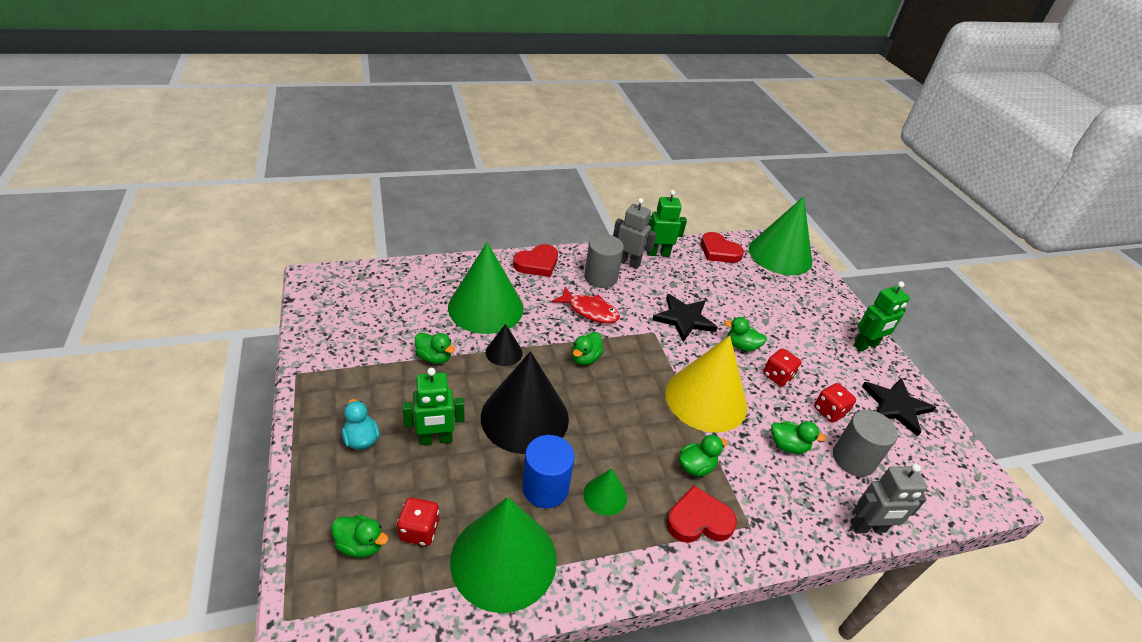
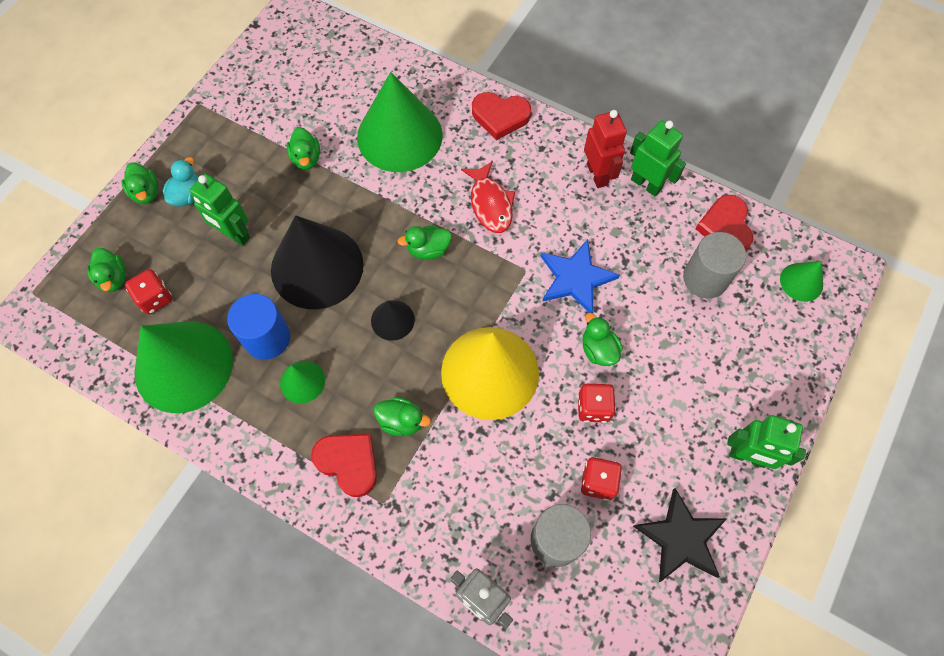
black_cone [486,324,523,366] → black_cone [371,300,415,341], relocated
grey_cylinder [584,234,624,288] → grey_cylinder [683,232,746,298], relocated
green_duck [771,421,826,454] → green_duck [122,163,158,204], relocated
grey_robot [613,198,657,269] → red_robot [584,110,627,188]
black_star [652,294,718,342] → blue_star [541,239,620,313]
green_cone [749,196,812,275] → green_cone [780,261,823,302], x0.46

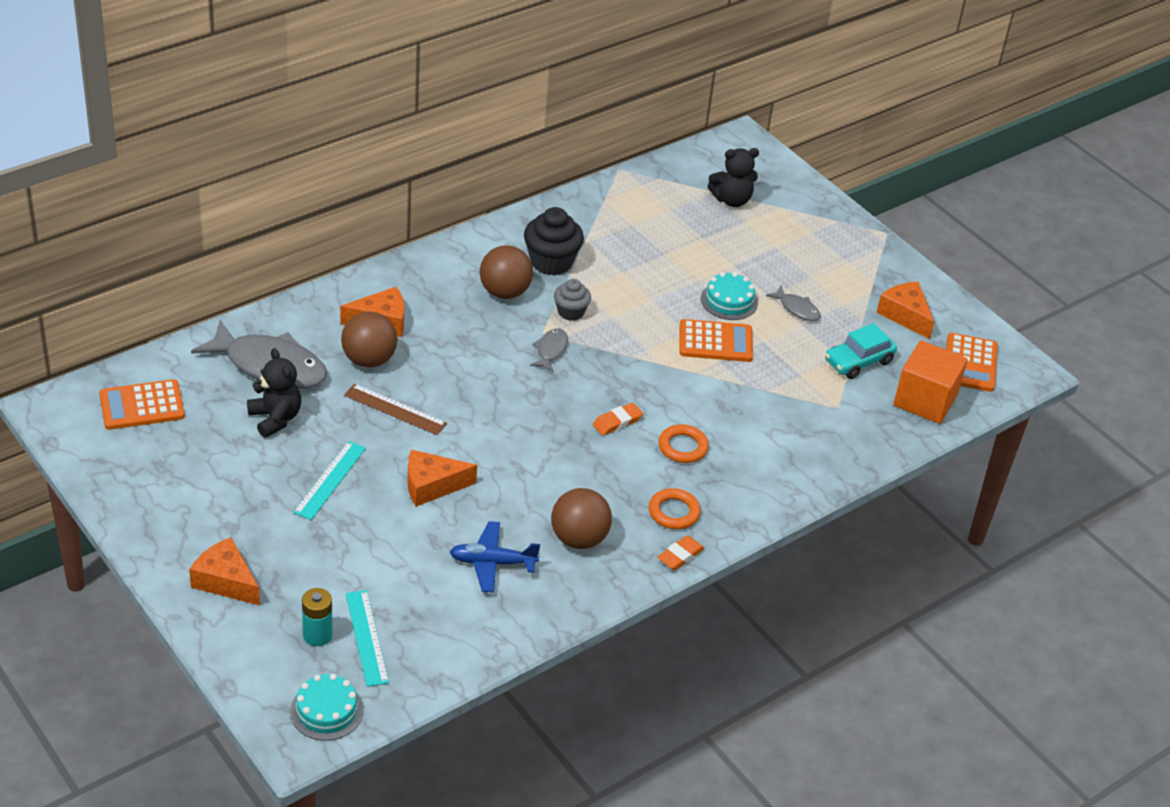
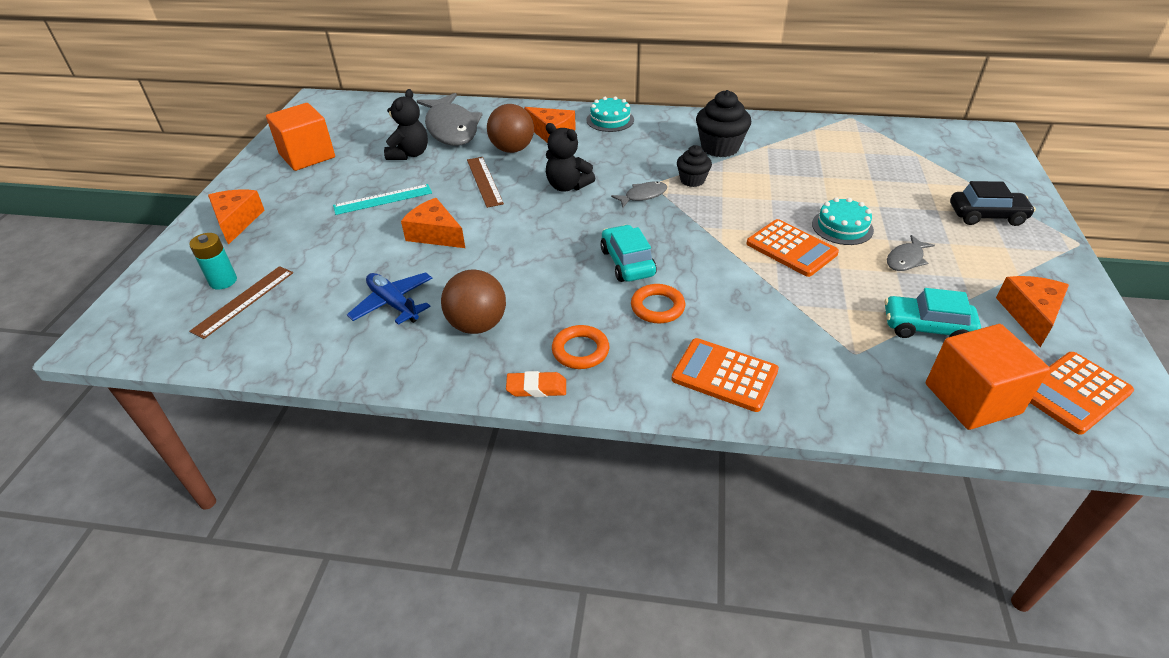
brown_ball [480,245,533,299] → -
- → orange_cube [266,103,335,171]
- → black_car [950,181,1036,226]
orange_calculator [99,379,185,430] → orange_calculator [672,338,779,412], relocated
turquoise_cake [290,674,363,741] → turquoise_cake [587,96,634,132], relocated
black_teddy_bear [707,148,759,207] → black_teddy_bear [546,123,595,192], relocated
orange_eraser [593,403,643,435] → turquoise_car [600,225,657,282]
turquoise_ruler [346,590,389,687] → brown_ruler [189,266,293,339]
grey_cupcake [554,279,591,321] → black_cupcake [677,145,712,187]
grey_fish [766,286,821,321] → grey_fish [887,235,935,271], 45 degrees clockwise

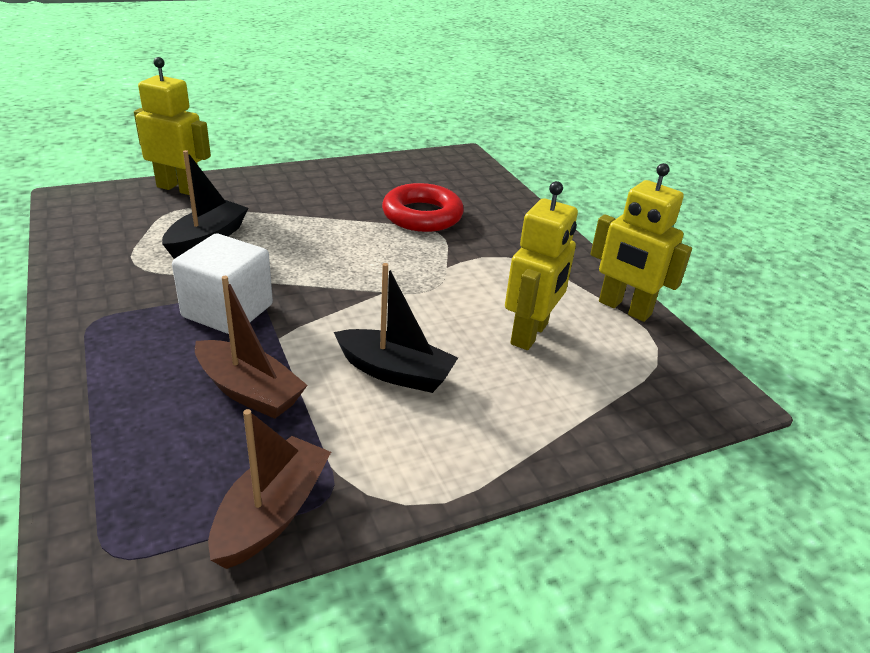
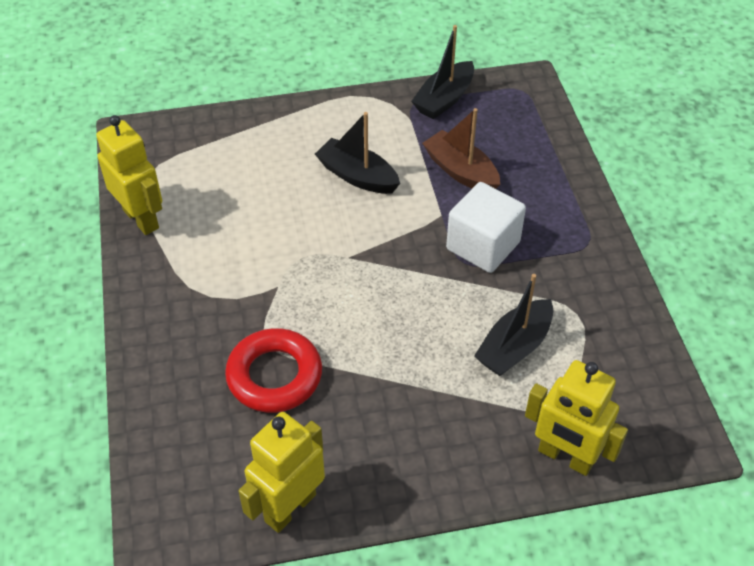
yellow_robot [505,181,578,350] → yellow_robot [239,412,325,533], relocated
brown_boat [208,409,331,569] → black_boat [411,25,474,119]

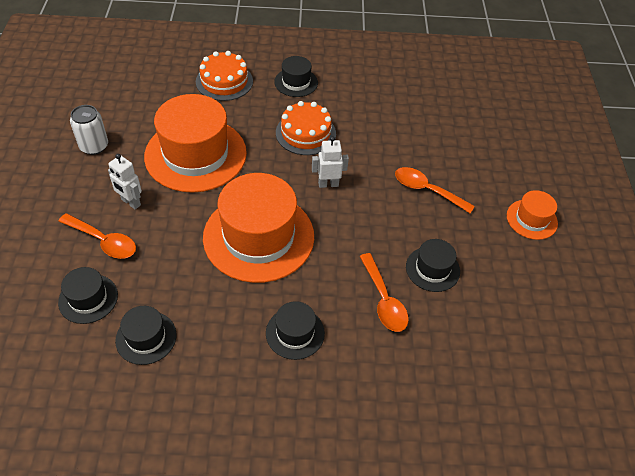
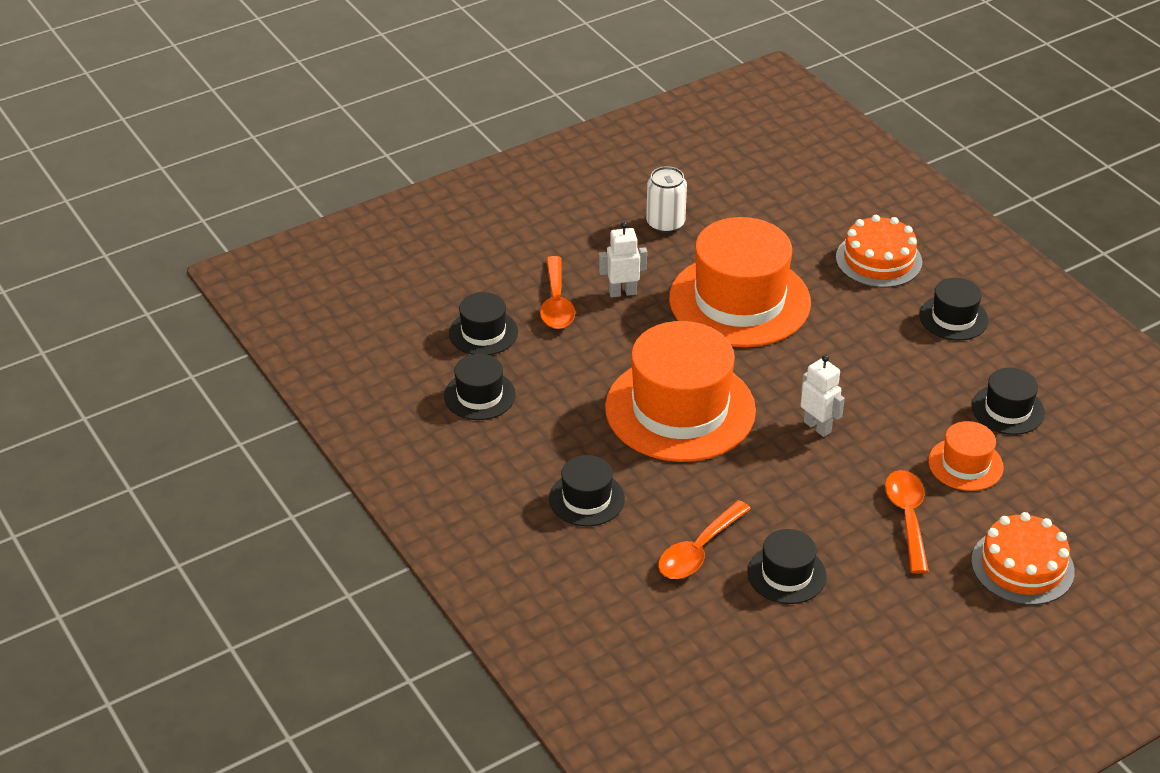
- → black_hat [972,368,1045,435]
orange_cake [276,101,336,155] → orange_cake [971,512,1075,605], relocated
orange_hat [507,190,558,240] → orange_hat [928,421,1004,491], relocated
white_robot [108,154,142,209] → white_robot [599,222,647,297], 75 degrees clockwise

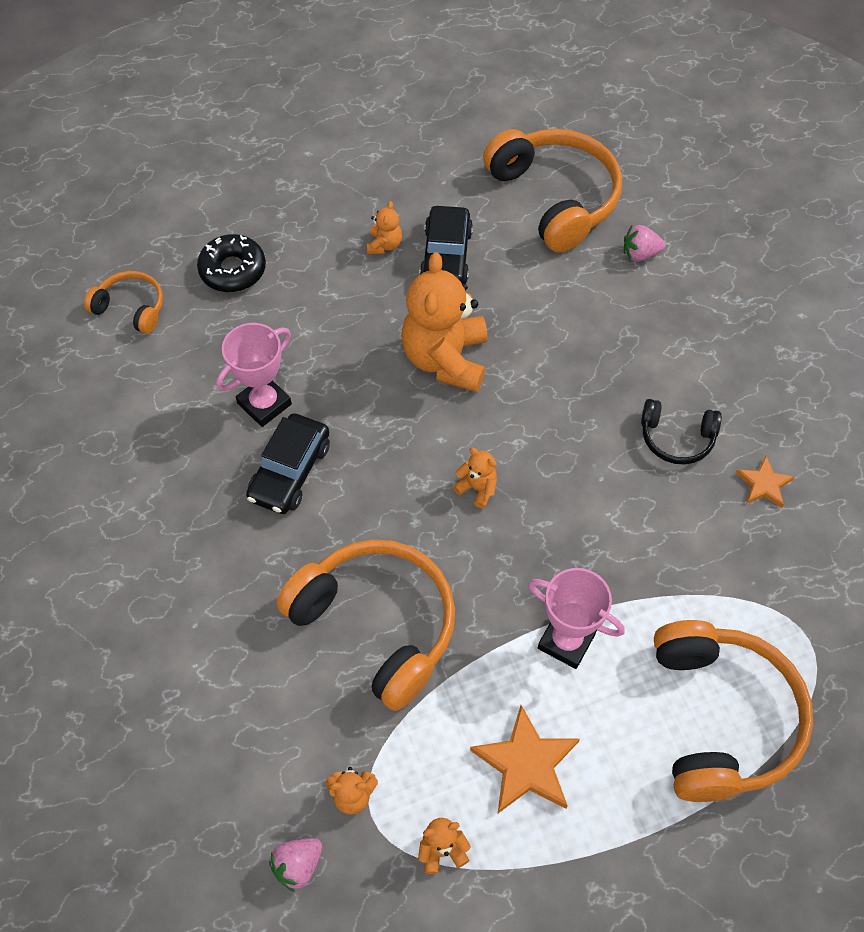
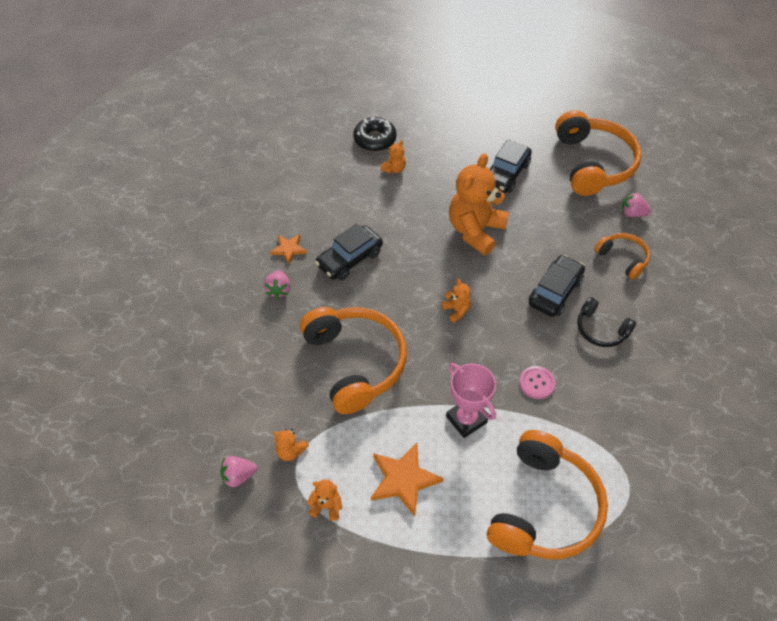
pink_trophy [216,323,292,427] → -
- → pink_strawberry [264,270,291,299]
- → pink_button [519,366,555,399]
- → black_car [529,255,585,317]
orange_headphones [84,271,163,334] → orange_headphones [595,233,650,280], relocated
orange_teddy_bear [367,201,402,254] → orange_teddy_bear [380,140,406,174], relocated
orange_star [736,456,795,508] → orange_star [270,234,307,264], relocated

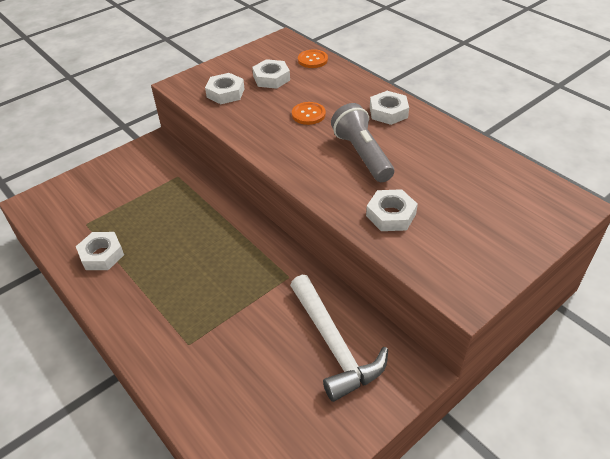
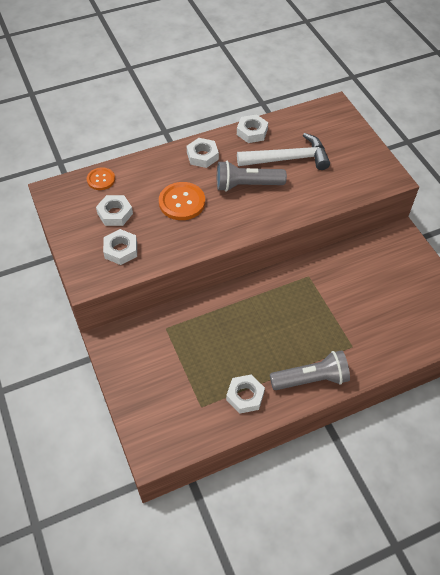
- → grey_flashlight [270,350,350,390]
white_hammer [290,275,388,402] → white_hammer [237,133,330,170], relocated
white_nut [366,189,418,231] → white_nut [237,114,268,143], relocated
orange_button [292,102,326,125] → orange_button [159,182,205,220], x1.62

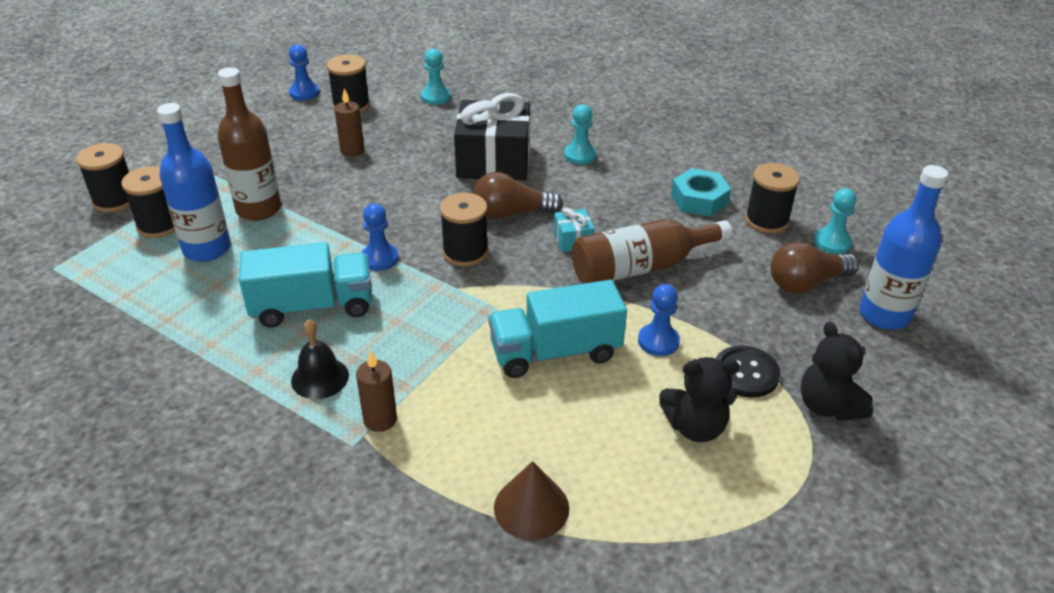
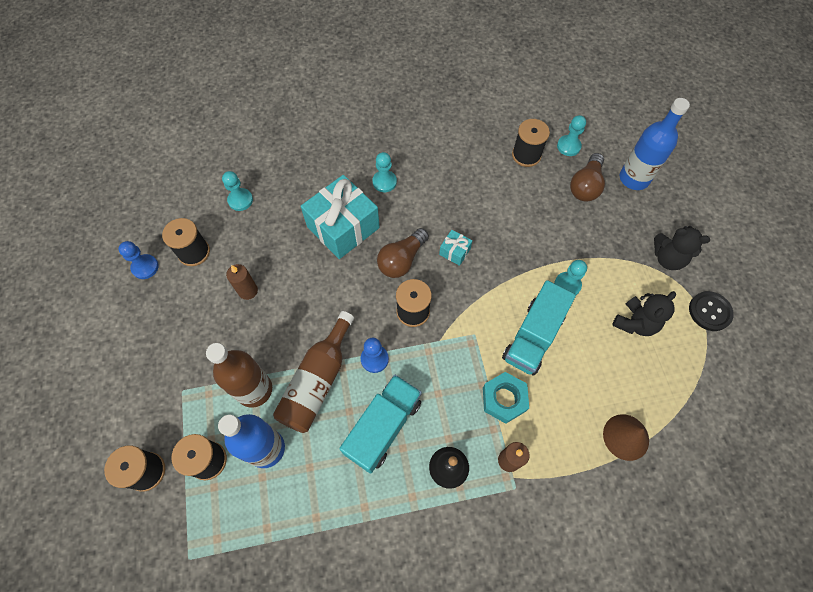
brown_bottle [572,219,732,284] → brown_bottle [273,311,354,433], relocated
turquoise_nut [671,168,731,216] → turquoise_nut [483,372,529,424], relocated
black_button [716,345,780,398] → black_button [689,291,734,331], relocated
black_gift [454,93,530,181] → turquoise_gift [301,175,380,259]
blue_pawn [638,284,680,356] → turquoise_pawn [554,260,587,295]

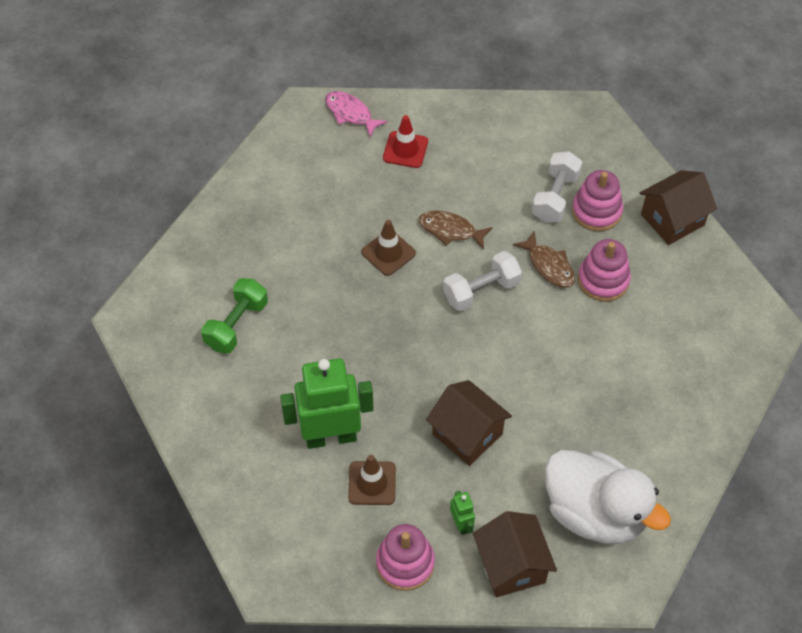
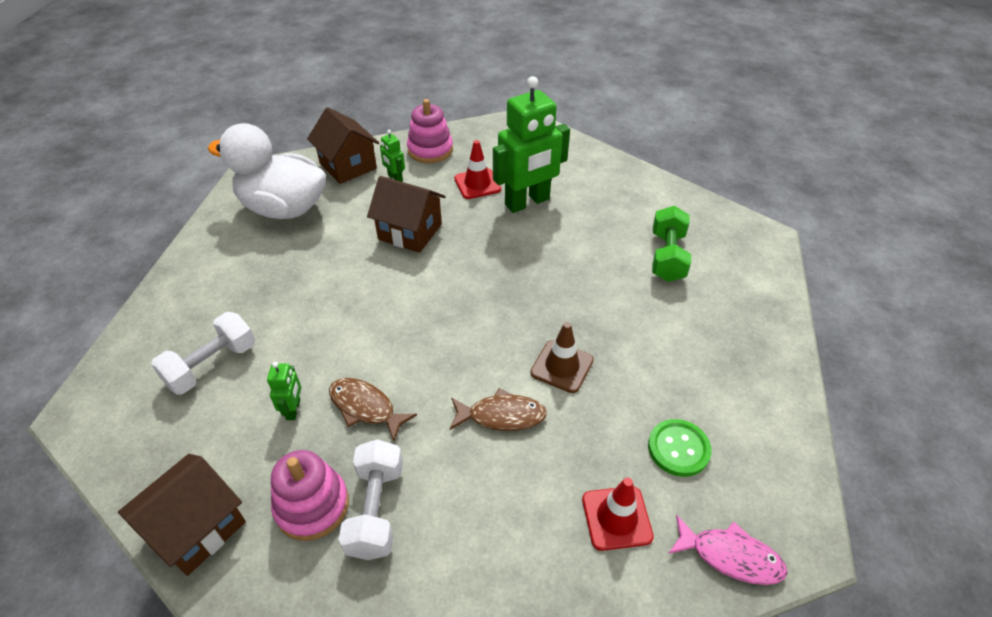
- → green_button [648,419,712,477]
white_dumbbell [443,251,522,311] → white_dumbbell [151,312,255,395], relocated
pink_stacking_toy [578,239,631,302] → green_robot [267,362,301,420]
brown_traffic_cone [348,455,396,505] → red_traffic_cone [454,140,501,199]

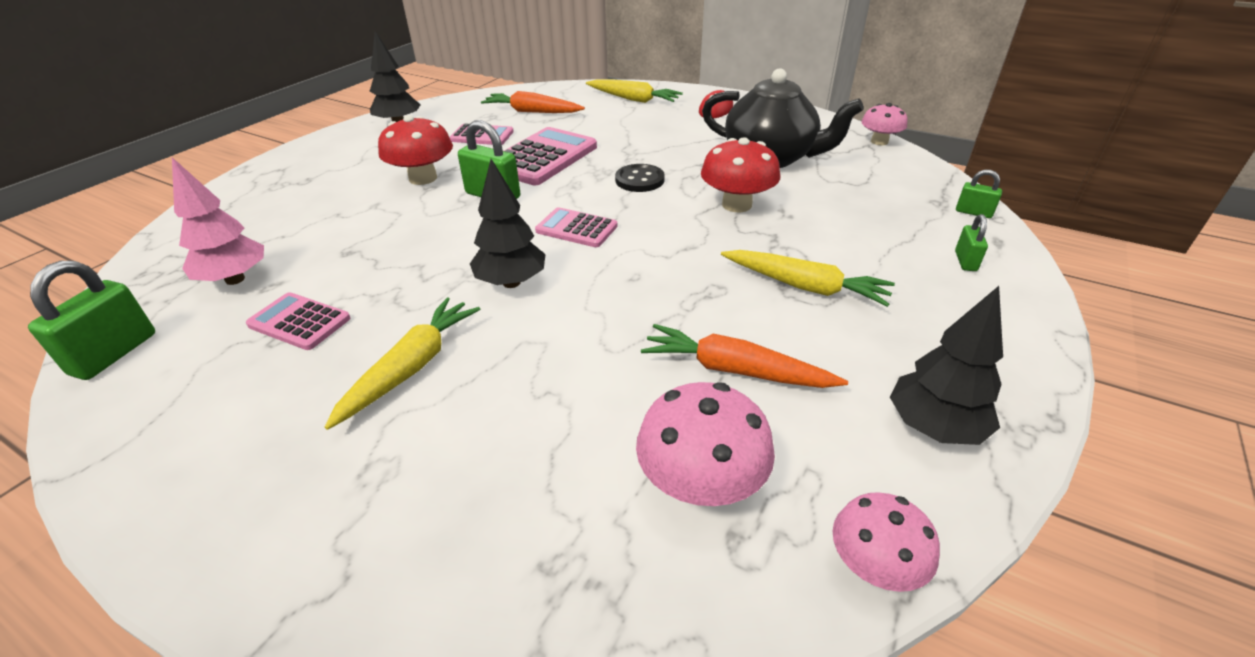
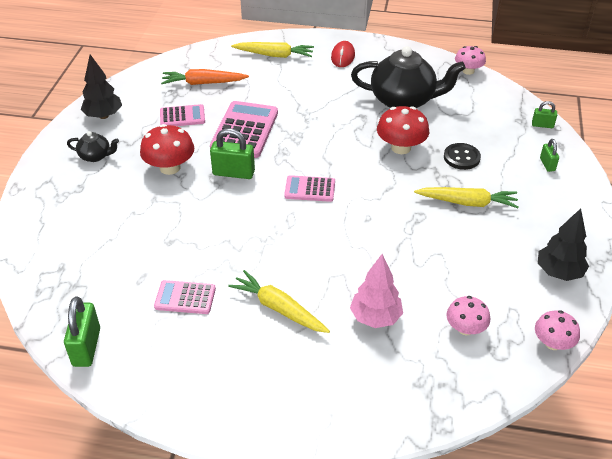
black_tree [470,159,546,288] → -
orange_carrot [641,324,848,388] → -
- → black_teapot [67,131,119,162]
pink_tree [172,157,264,285] → pink_tree [350,254,403,328], relocated
black_button [615,164,665,192] → black_button [444,143,481,170], relocated
yellow_carrot [325,297,480,430] → yellow_carrot [228,270,330,333], 60 degrees counterclockwise
pink_mushroom [636,382,775,506] → pink_mushroom [446,296,490,335], x0.66

